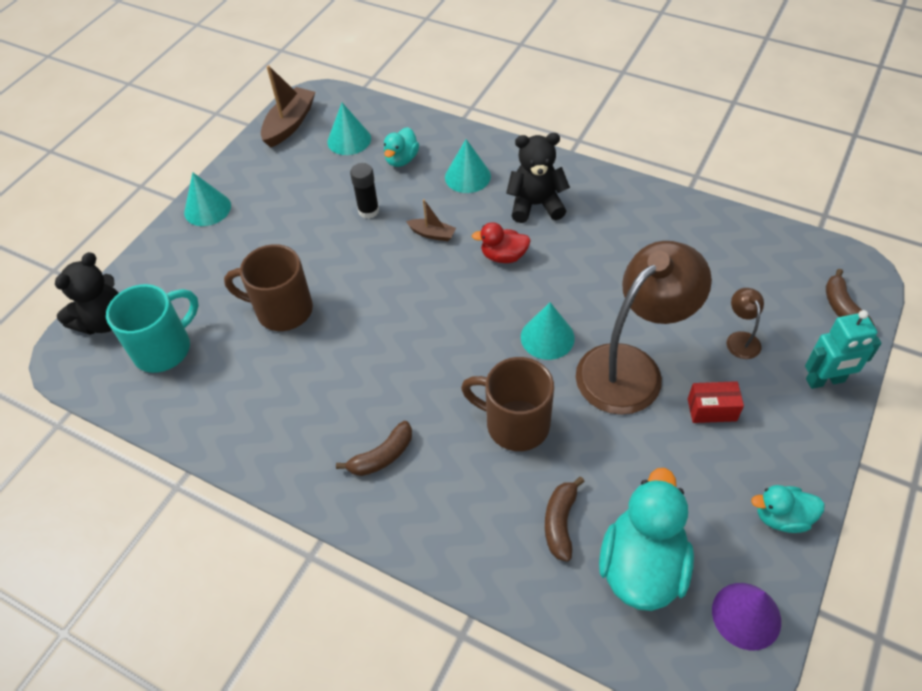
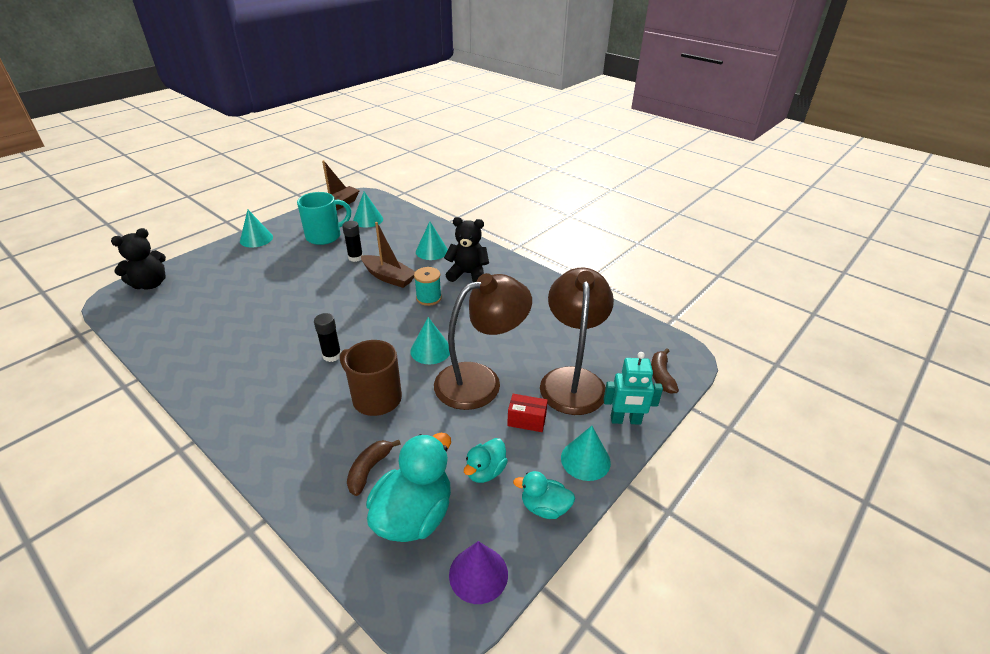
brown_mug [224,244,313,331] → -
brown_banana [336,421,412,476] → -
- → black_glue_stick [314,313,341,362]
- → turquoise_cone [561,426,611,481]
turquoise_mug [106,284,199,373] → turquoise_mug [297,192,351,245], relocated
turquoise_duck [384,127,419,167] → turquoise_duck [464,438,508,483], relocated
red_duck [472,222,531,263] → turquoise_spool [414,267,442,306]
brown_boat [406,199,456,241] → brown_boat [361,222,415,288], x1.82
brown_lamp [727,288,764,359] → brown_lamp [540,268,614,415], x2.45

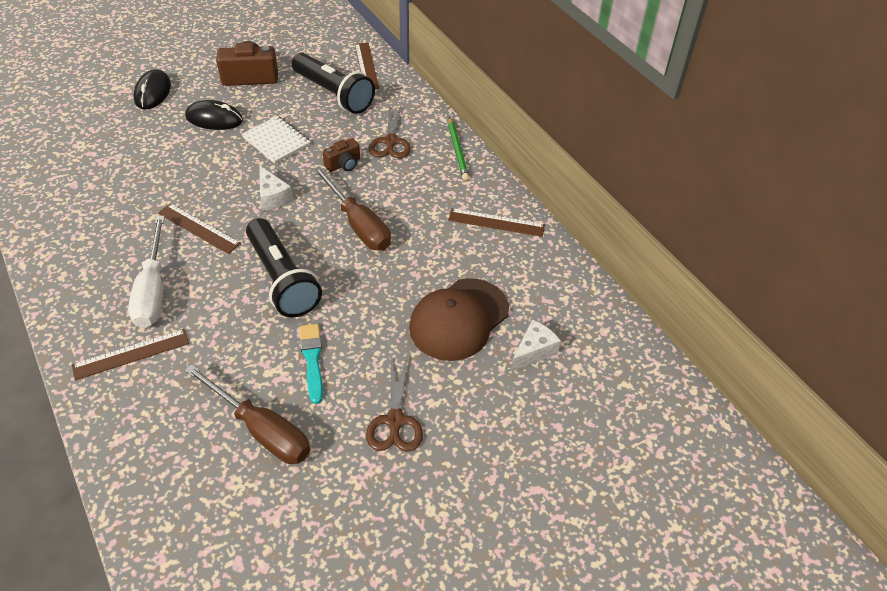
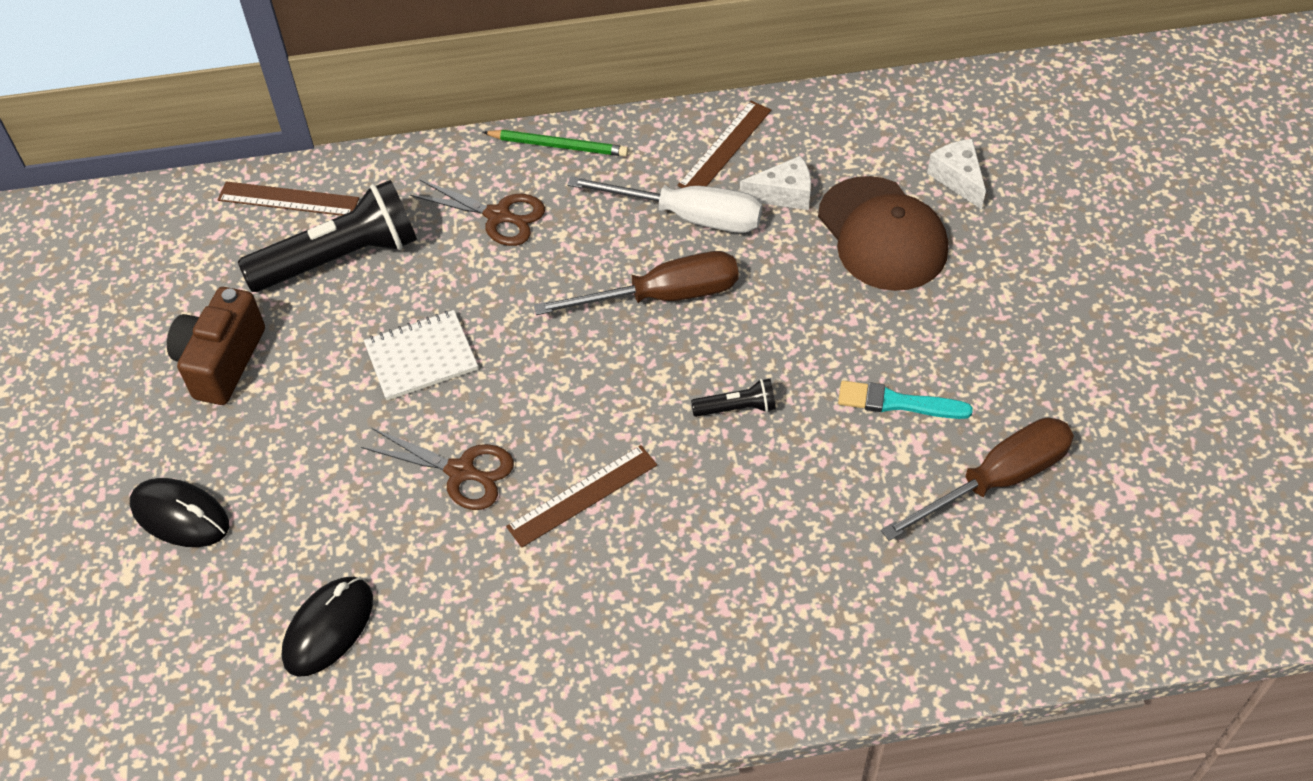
brown_ruler [72,329,189,380] → -
brown_camera [323,138,360,172] → -
white_screwdriver [128,216,165,328] → white_screwdriver [567,176,762,233], relocated
black_mouse [185,100,243,130] → black_mouse [282,577,373,677], relocated
white_cheese [260,166,293,211] → white_cheese [740,156,811,210], relocated
brown_scissors [366,357,423,452] → brown_scissors [361,428,514,510], relocated
black_flashlight [246,218,322,318] → black_flashlight [691,379,776,417], x0.45

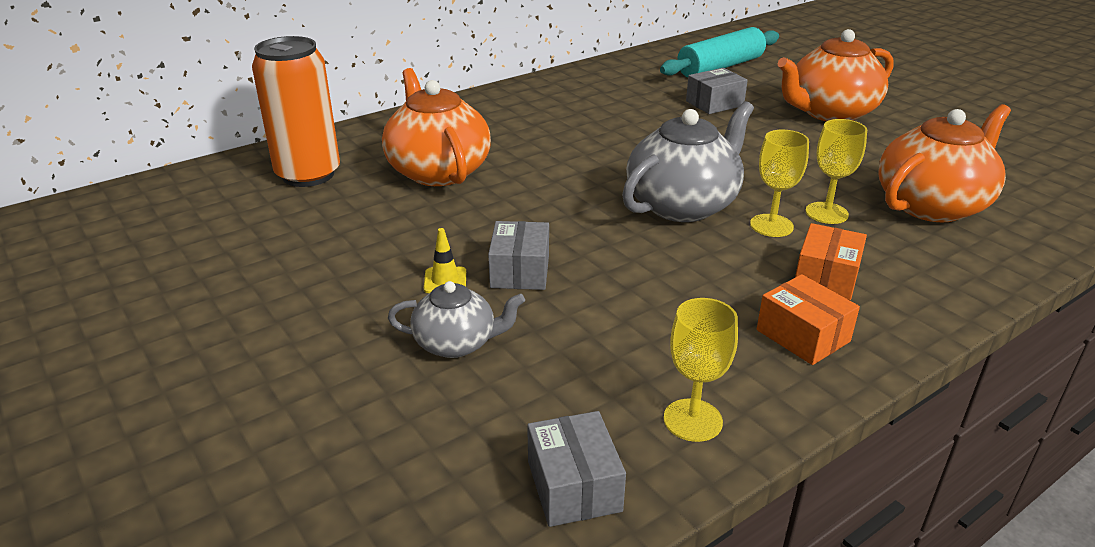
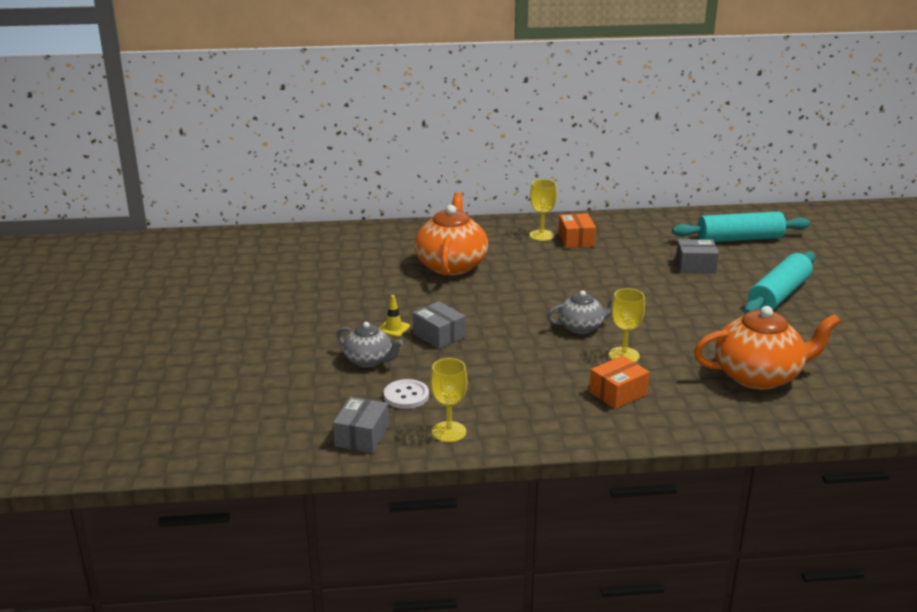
orange_can [252,36,340,187] → -
- → white_button [384,379,429,409]
orange_box [757,274,860,365] → orange_box [558,213,596,248], relocated
yellow_goblet [805,119,867,224] → yellow_goblet [529,179,557,241], relocated
orange_teapot [777,29,894,121] → turquoise_rolling_pin [744,251,815,314]
grey_box [488,221,549,290] → grey_box [413,301,465,349], 75 degrees counterclockwise
grey_teapot [622,101,754,222] → grey_teapot [547,290,614,334], x0.56

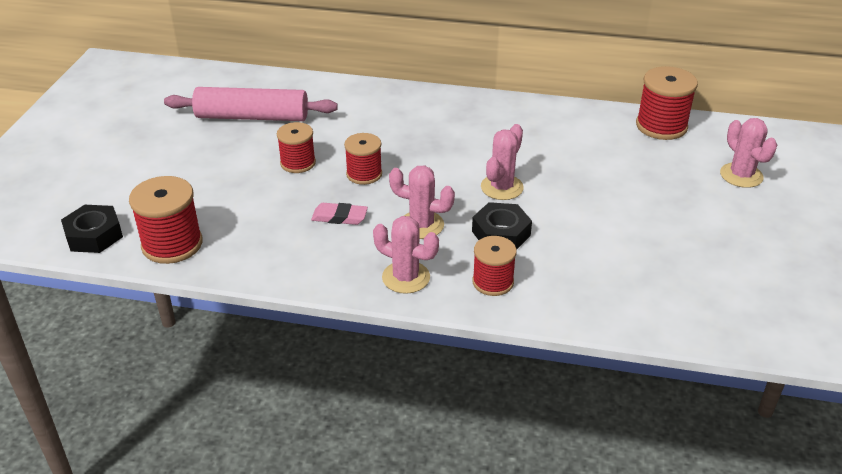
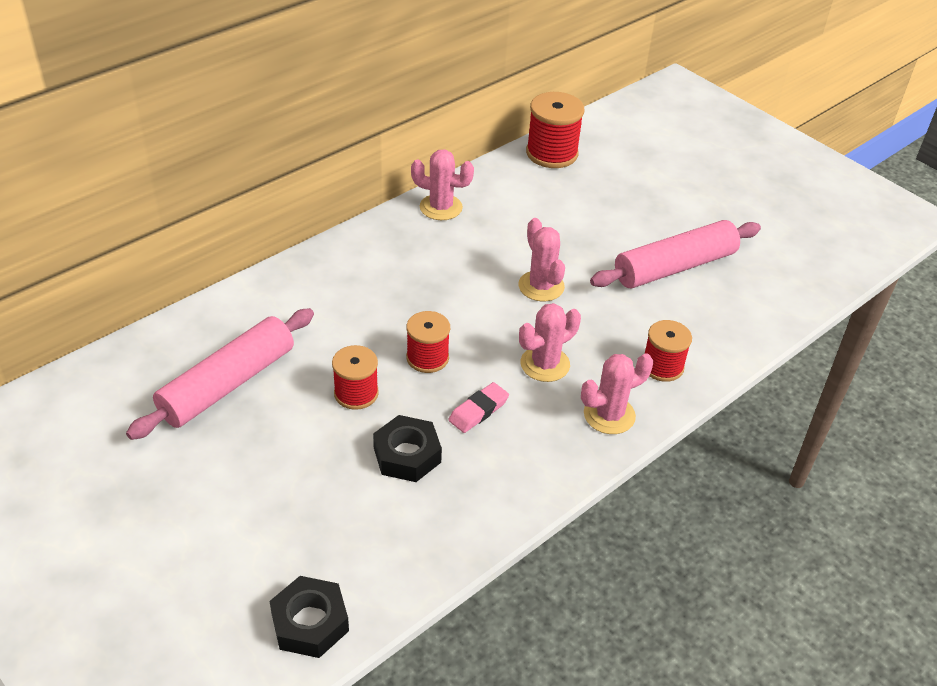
red_spool [129,176,203,264] → -
- → pink_rolling_pin [590,220,761,288]
black_nut [472,202,532,249] → black_nut [373,415,442,482], relocated
pink_cactus [720,118,777,188] → pink_cactus [411,150,474,220], relocated

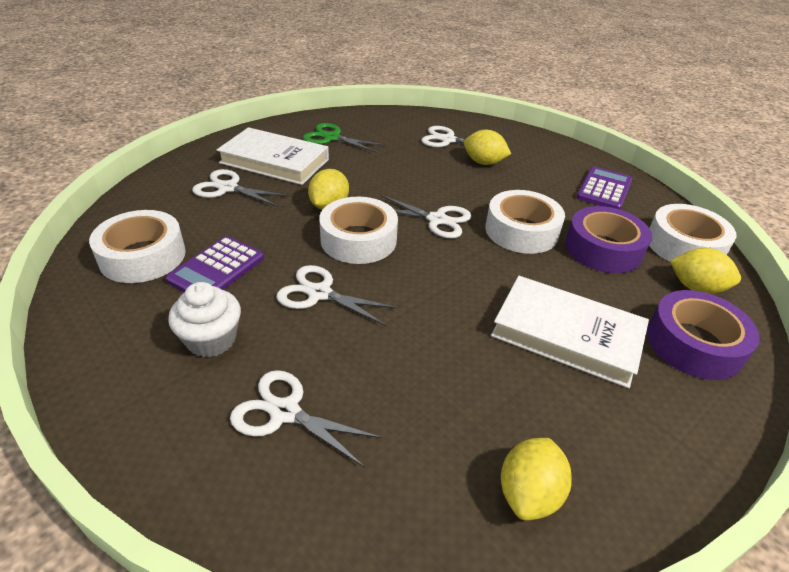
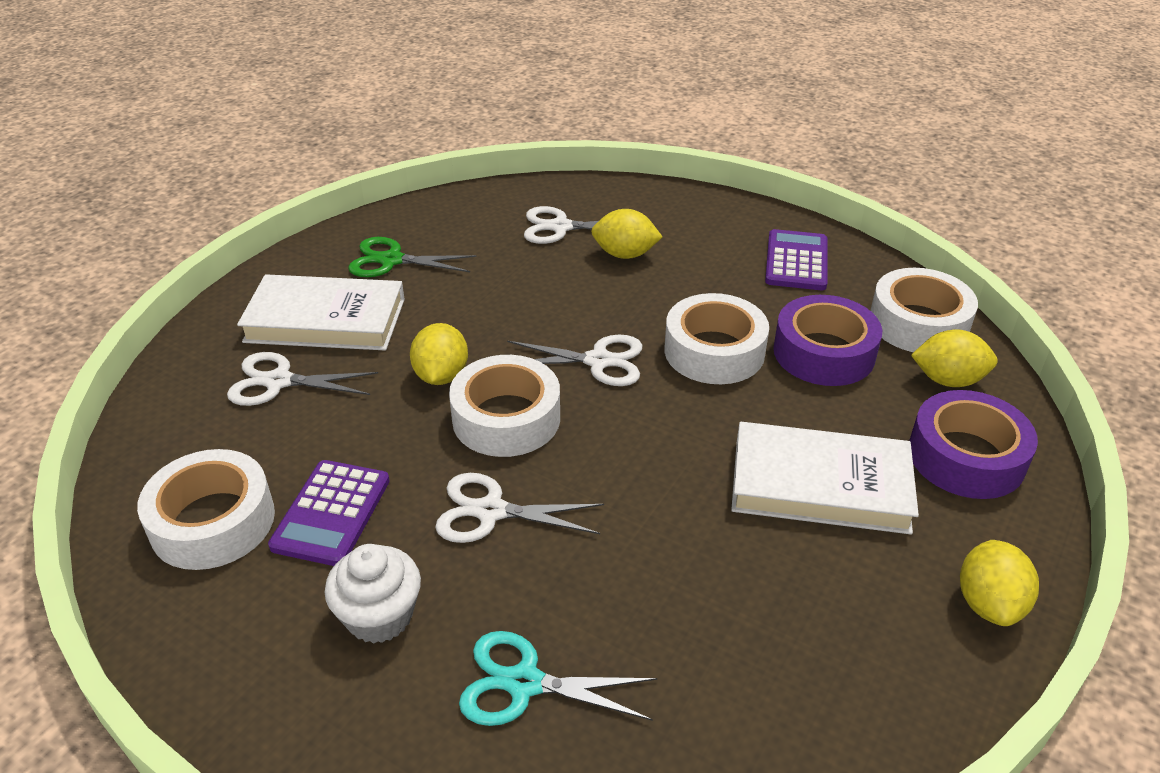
yellow_lemon [501,438,572,520] → yellow_lemon [960,540,1039,626], relocated
white_scissors [230,370,383,468] → turquoise_scissors [459,631,657,726]

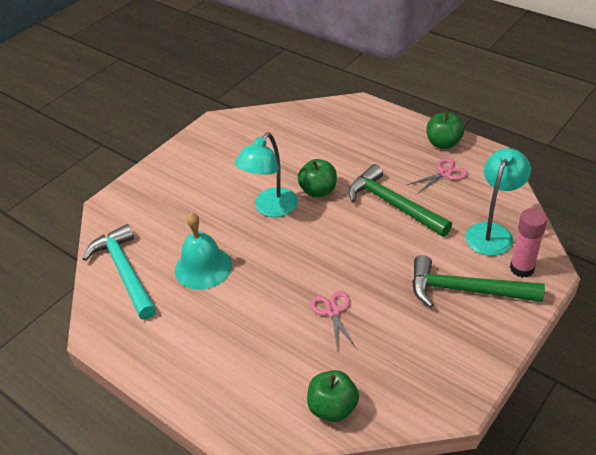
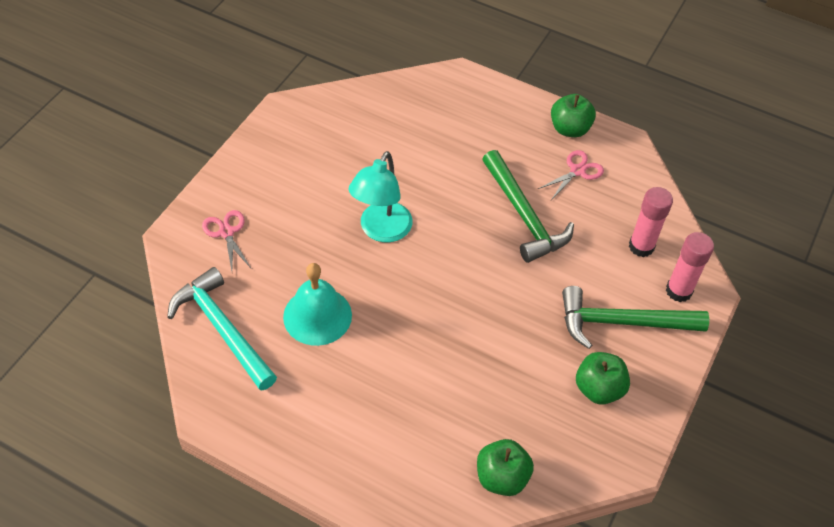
green_apple [298,159,337,197] → green_apple [576,352,630,405], relocated
pink_scissors [310,291,356,348] → pink_scissors [202,210,251,271], relocated
turquoise_lamp [466,148,531,256] → pink_glue_stick [629,187,673,257]
green_hammer [348,164,452,236] → green_hammer [482,150,574,263], 150 degrees counterclockwise

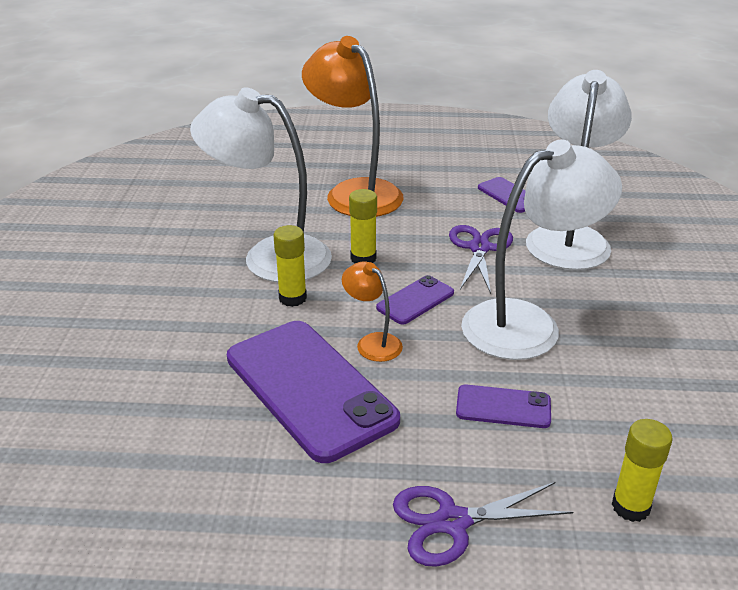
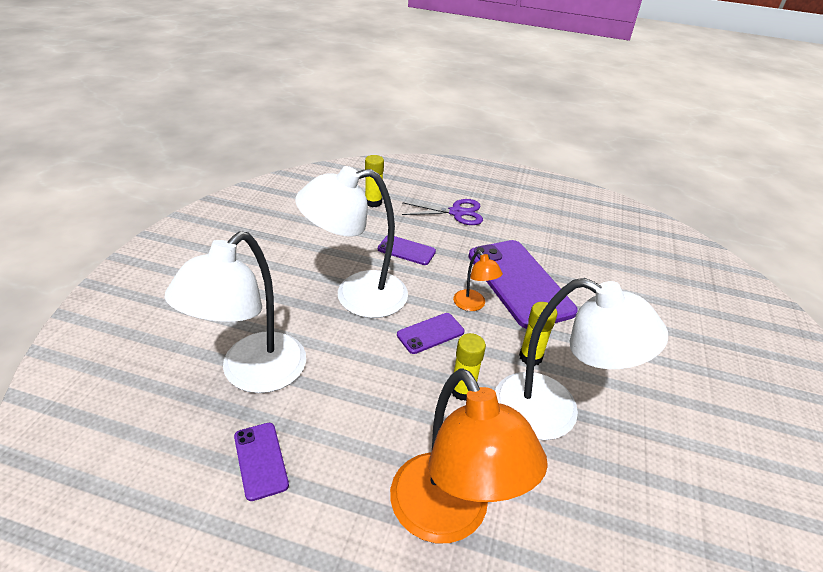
purple_scissors [449,225,513,294] → -

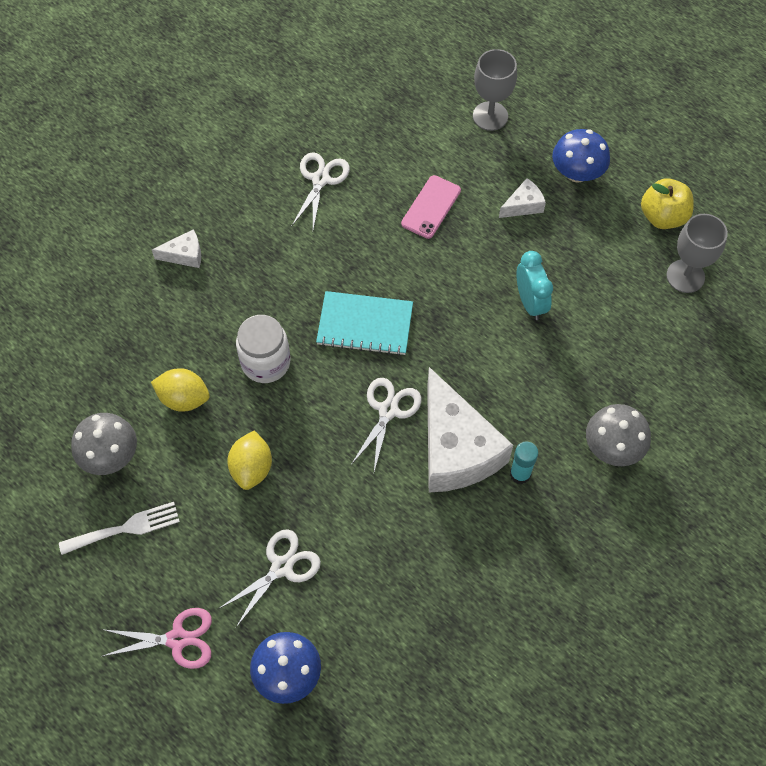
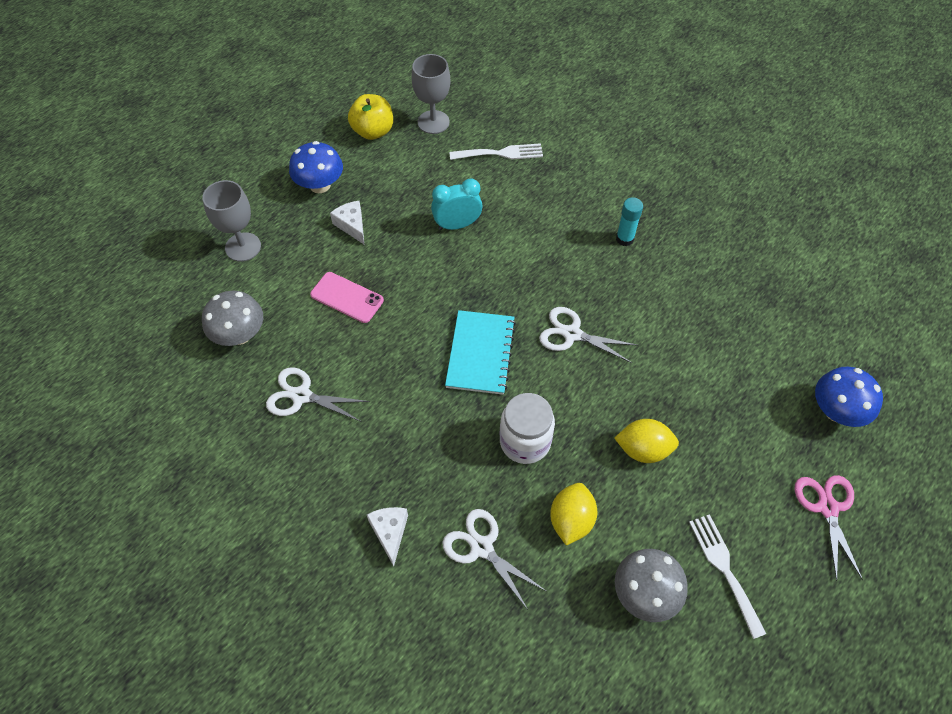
white_cheese [427,367,513,492] → -
- → white_fork [449,143,543,160]
white_scissors [218,529,321,627] → white_scissors [442,509,546,610], relocated
grey_mushroom [586,404,651,466] → grey_mushroom [202,291,263,346], relocated

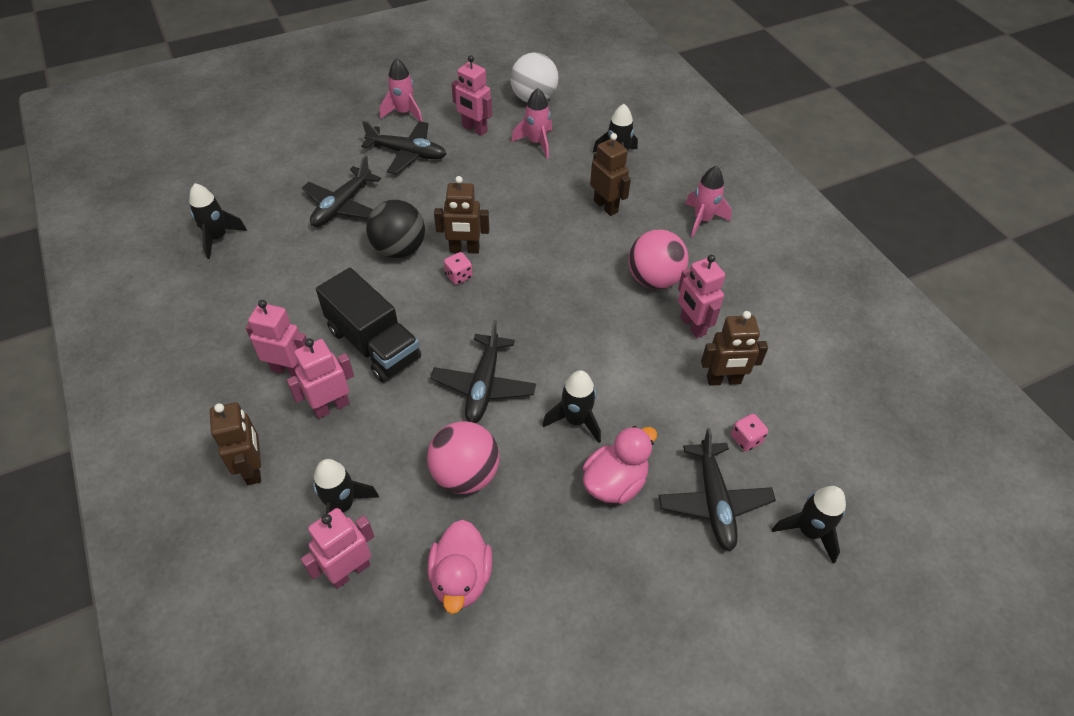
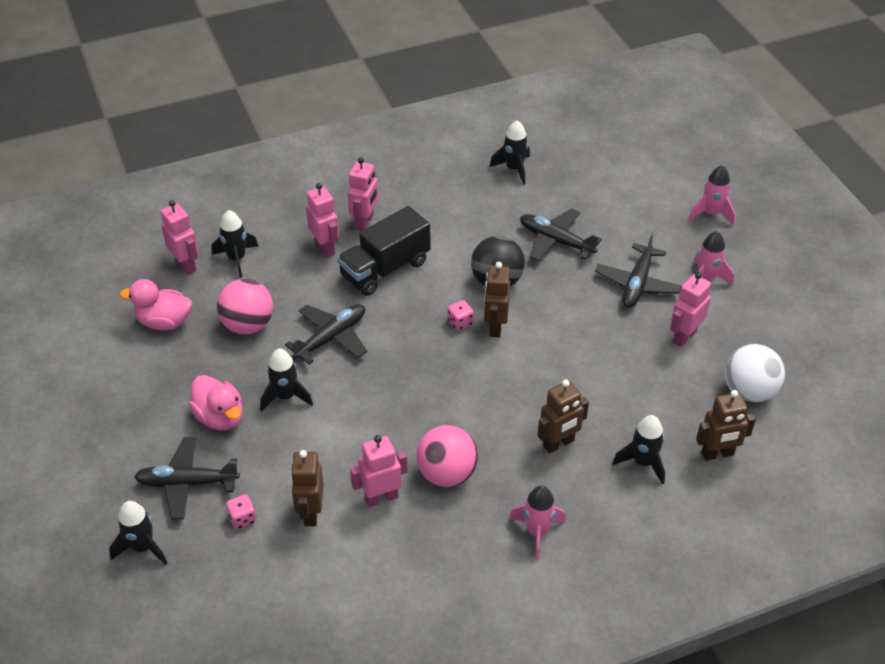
brown_robot [210,402,261,485] → brown_robot [696,390,756,461], relocated
pink_rocket [511,88,552,158] → pink_rocket [688,165,736,226], relocated
black_plane [431,320,536,423] → black_plane [285,304,367,364], 120 degrees clockwise

